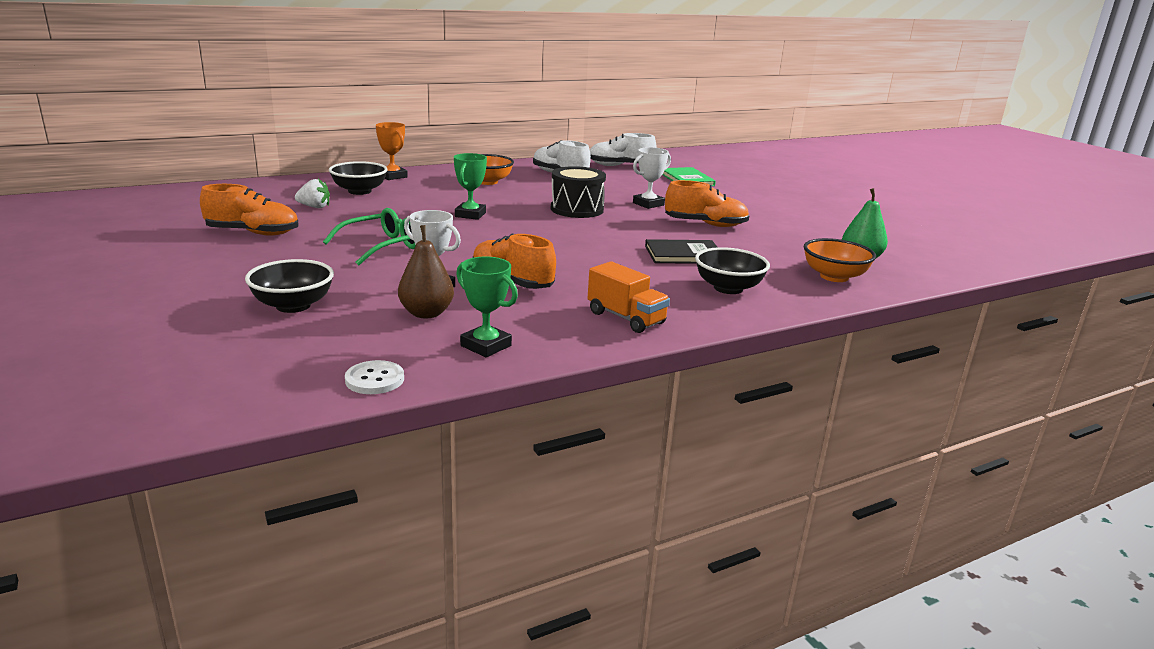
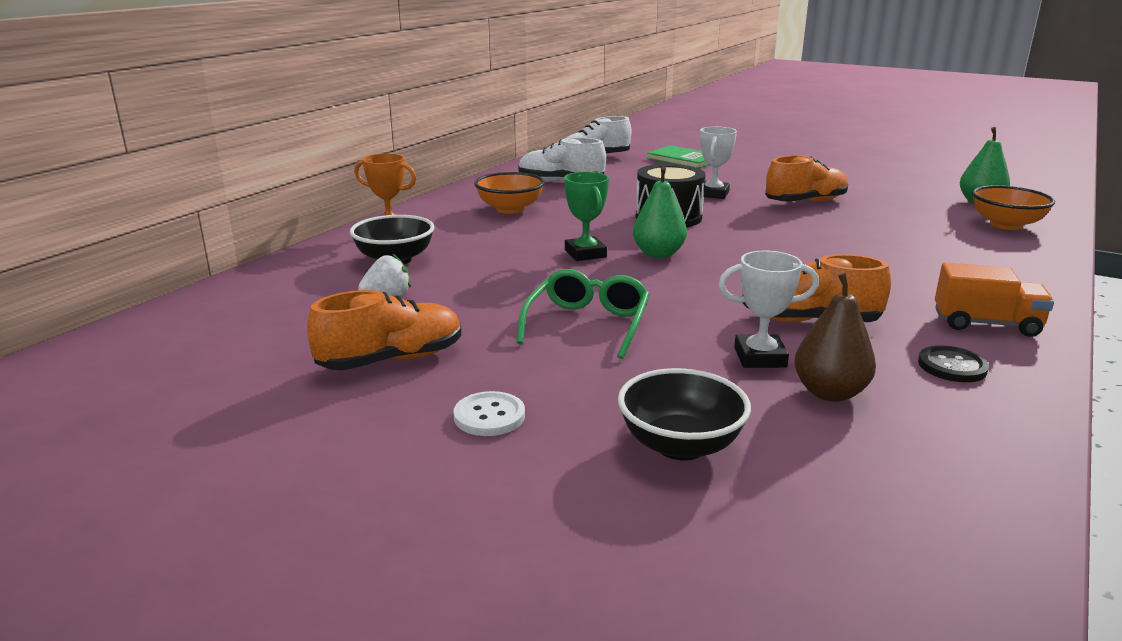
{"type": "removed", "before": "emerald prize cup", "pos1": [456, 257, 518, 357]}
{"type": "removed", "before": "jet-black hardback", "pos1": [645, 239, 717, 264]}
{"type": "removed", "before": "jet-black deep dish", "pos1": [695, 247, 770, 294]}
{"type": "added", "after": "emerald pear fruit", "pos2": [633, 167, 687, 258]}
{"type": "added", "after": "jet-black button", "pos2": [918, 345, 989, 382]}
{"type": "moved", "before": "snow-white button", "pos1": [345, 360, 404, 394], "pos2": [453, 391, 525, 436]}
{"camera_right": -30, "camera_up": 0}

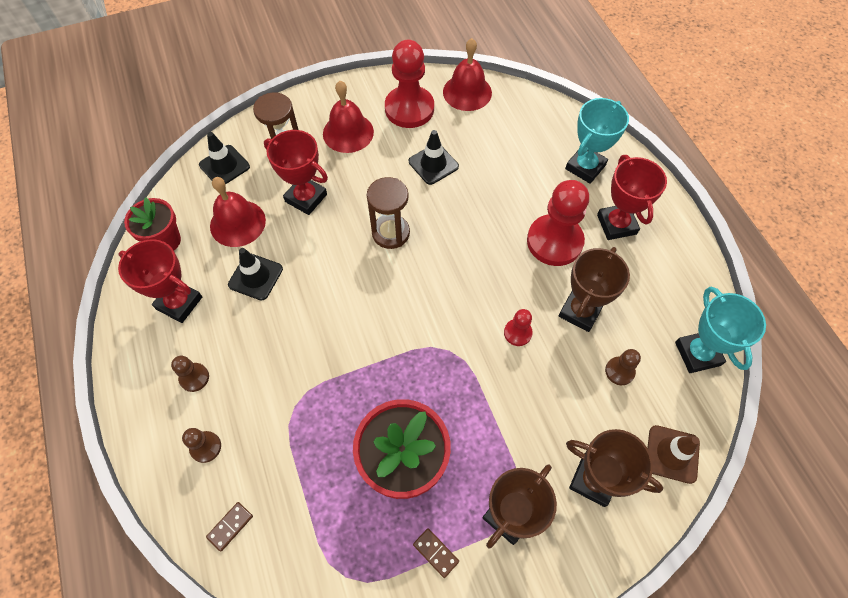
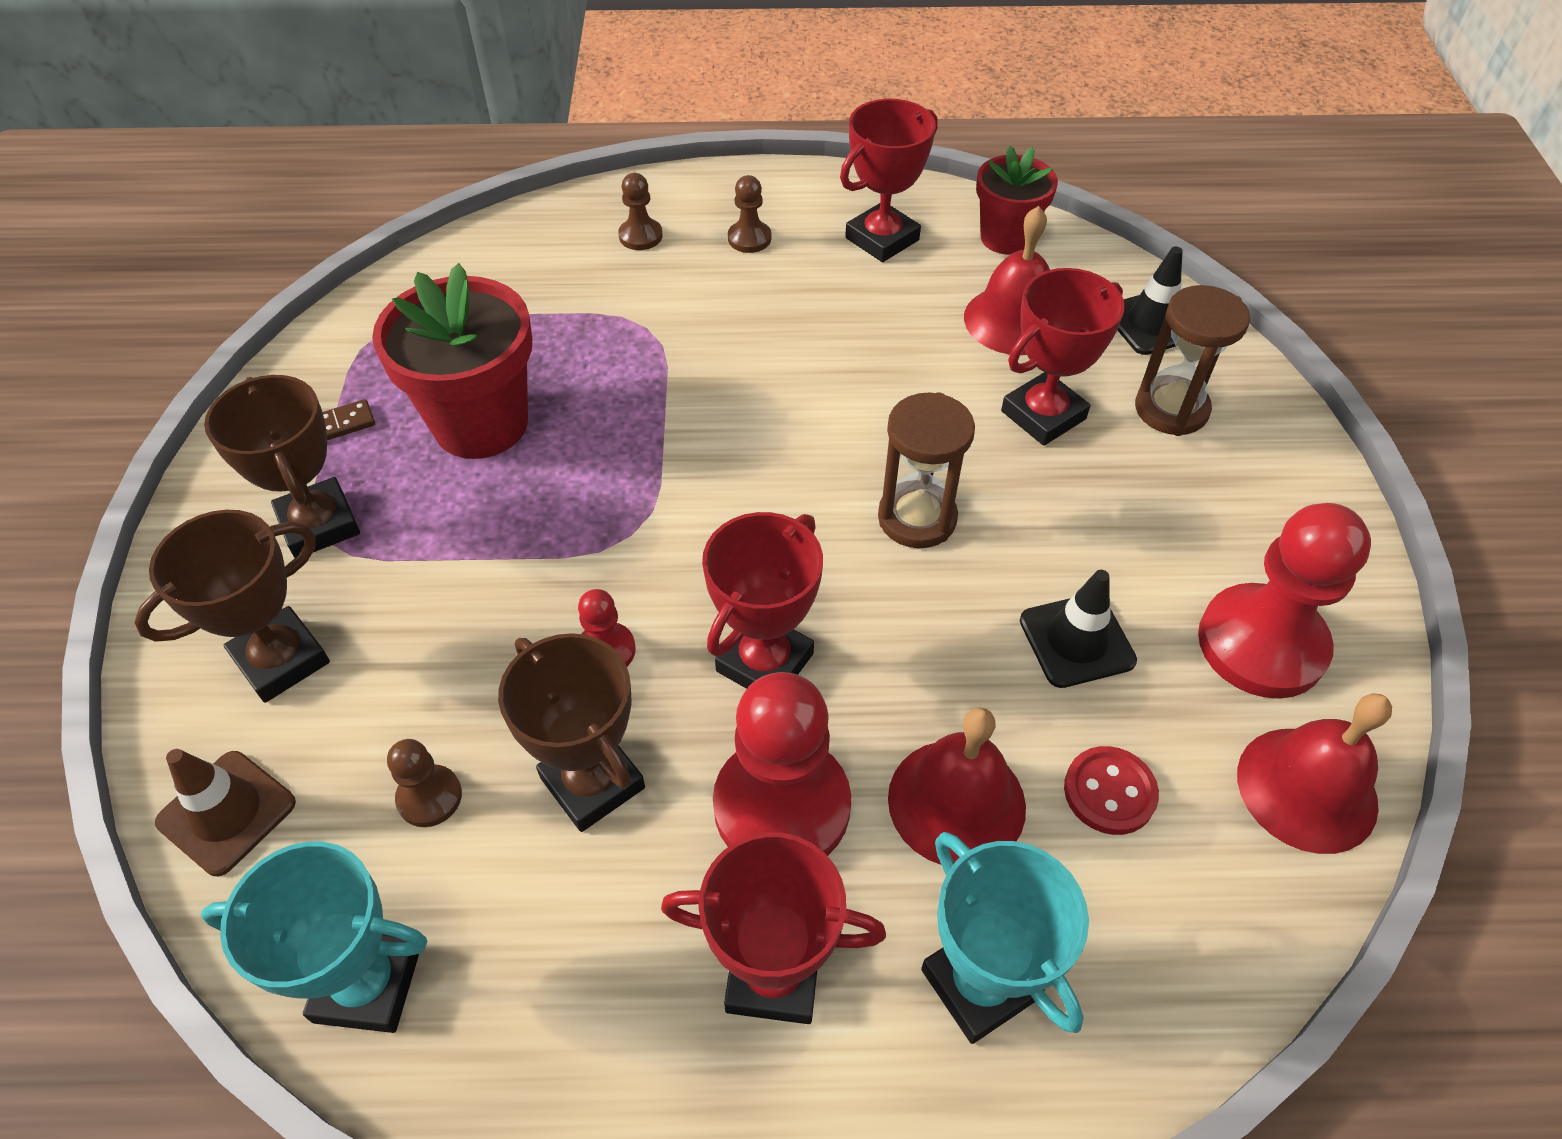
{"type": "removed", "before": "dark brown domino", "pos1": [206, 502, 253, 552]}
{"type": "removed", "before": "jet-black traffic cone", "pos1": [228, 248, 283, 301]}
{"type": "added", "after": "crimson prize cup", "pos2": [702, 512, 823, 689]}
{"type": "added", "after": "crimson button", "pos2": [1064, 746, 1159, 835]}
{"type": "moved", "before": "crimson bell", "pos1": [323, 81, 374, 153], "pos2": [888, 707, 1026, 865]}
{"camera_right": 110, "camera_up": -10}

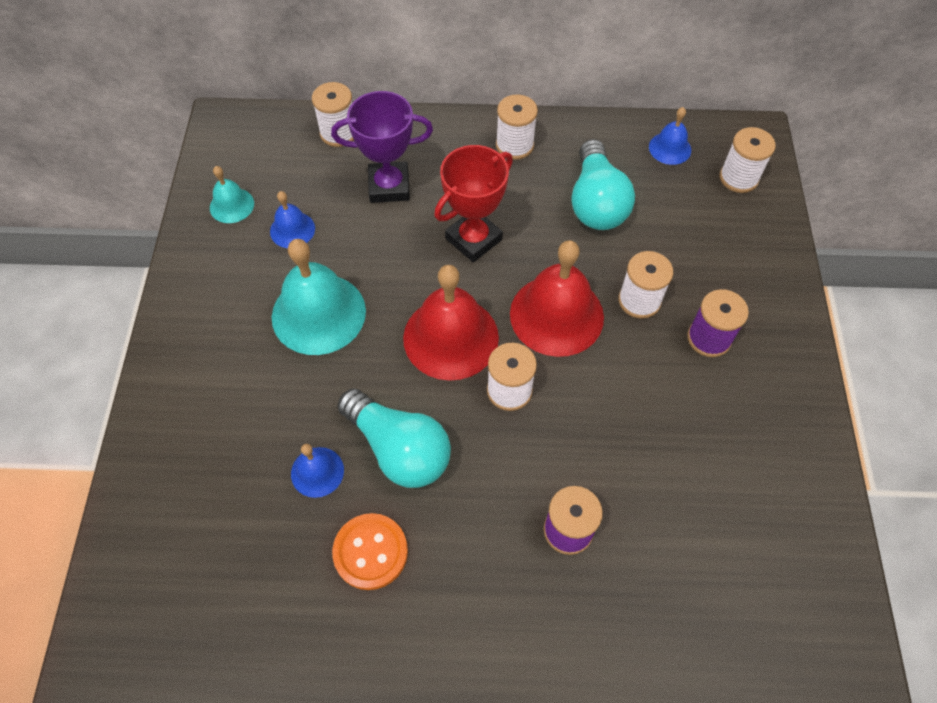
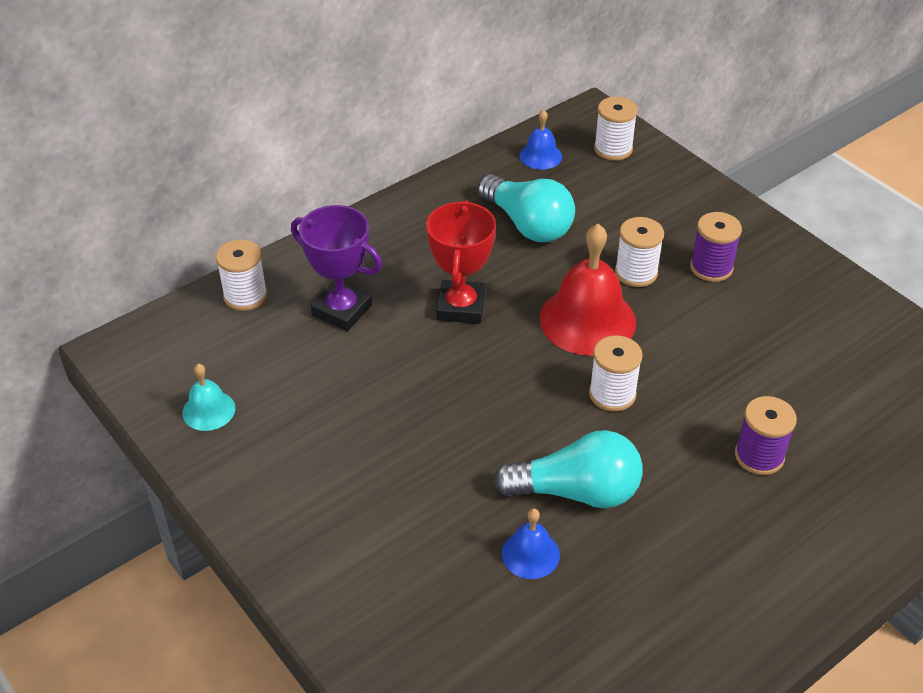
{"type": "removed", "before": "cobalt bell", "pos1": [270, 191, 315, 248]}
{"type": "removed", "before": "aqua bell", "pos1": [272, 239, 366, 355]}
{"type": "removed", "before": "bright orange button", "pos1": [332, 513, 408, 590]}
{"type": "removed", "before": "crimson bell", "pos1": [403, 265, 499, 381]}
{"type": "removed", "before": "snow-white bobbin", "pos1": [496, 94, 538, 160]}
{"type": "turned", "before": "royal purple prize cup", "pos1": [331, 91, 433, 203], "pos2": [291, 205, 382, 331], "turn": 75}
{"camera_right": -40, "camera_up": -15}

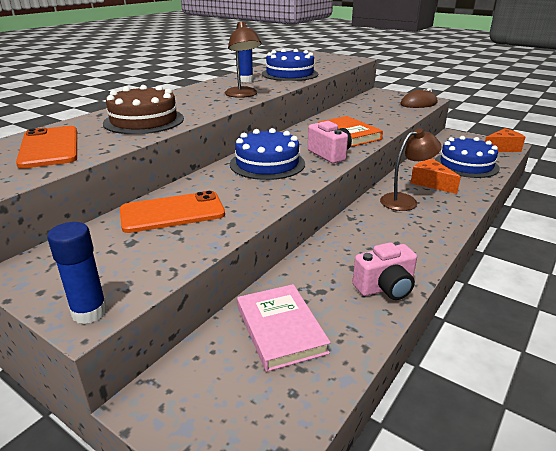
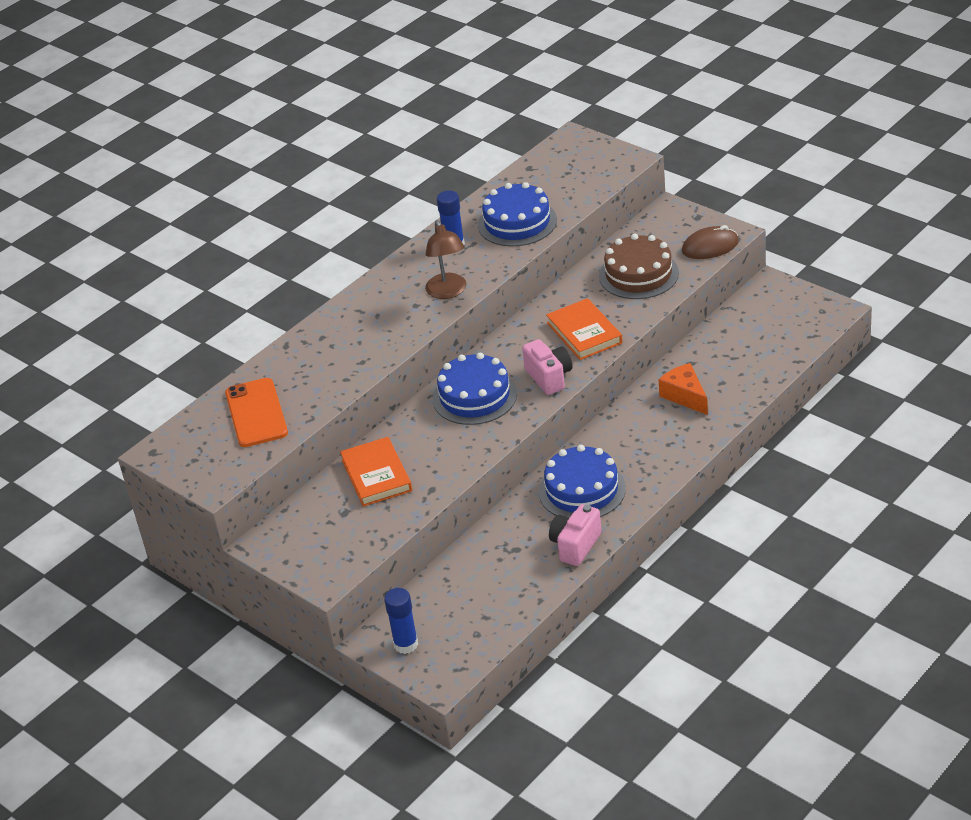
{"type": "removed", "before": "rose-pink hardback", "pos1": [237, 284, 331, 372]}
{"type": "removed", "before": "dark brown lamp", "pos1": [380, 128, 442, 211]}
{"type": "removed", "before": "bright orange piece of cheese", "pos1": [485, 128, 525, 152]}
{"type": "moved", "before": "cobalt glue stick", "pos1": [47, 222, 107, 324], "pos2": [384, 588, 418, 654]}
{"type": "moved", "before": "dark brown layer cake", "pos1": [103, 85, 184, 134], "pos2": [599, 234, 679, 299]}
{"type": "moved", "before": "cobalt layer cake", "pos1": [435, 136, 500, 178], "pos2": [539, 445, 626, 518]}
{"type": "replaced", "before": "bright orange mobile phone", "after": "bright orange hardback", "pos1": [120, 191, 225, 233], "pos2": [340, 437, 412, 507]}
{"type": "turned", "before": "rose-pink photo camera", "pos1": [353, 242, 417, 300], "pos2": [549, 504, 601, 566], "turn": 135}
{"camera_right": 10, "camera_up": 10}

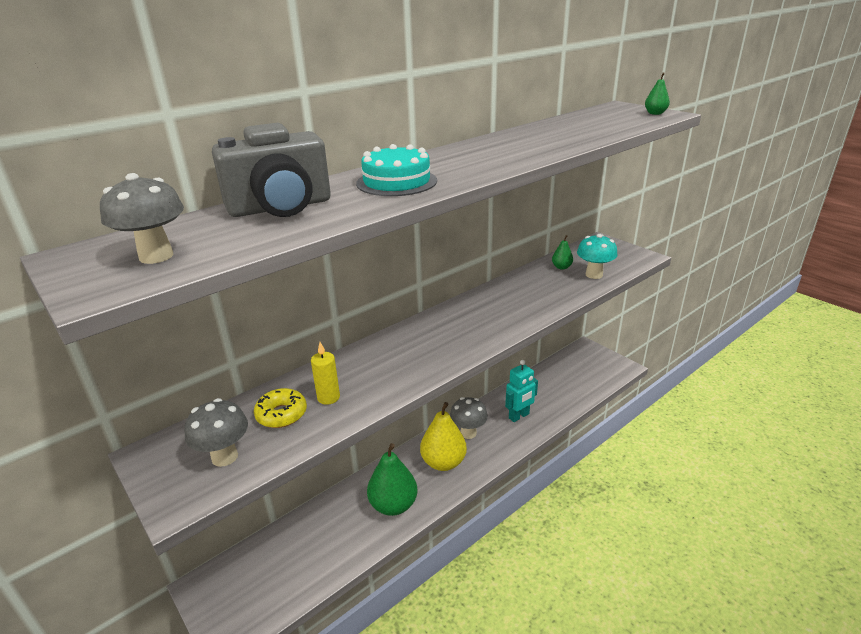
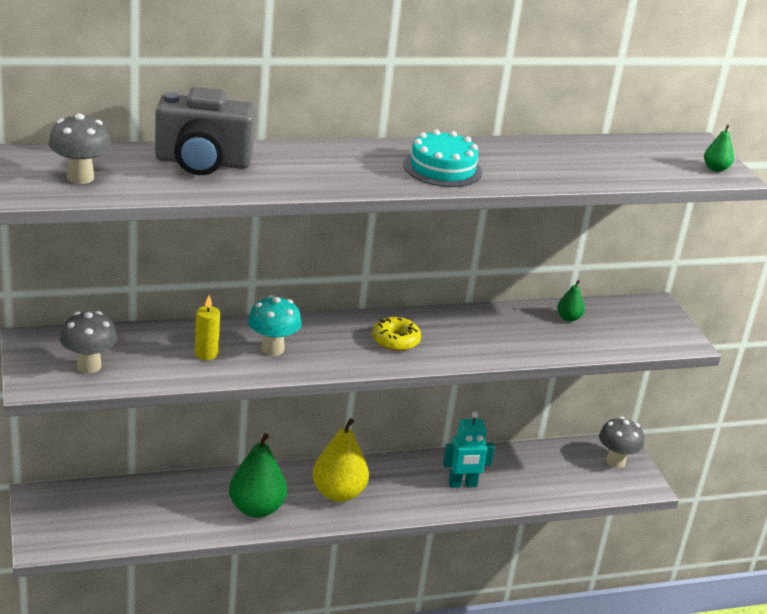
{"type": "moved", "before": "golden doughnut", "pos1": [254, 388, 307, 428], "pos2": [372, 317, 421, 351]}
{"type": "moved", "before": "aqua layer cake", "pos1": [356, 144, 437, 196], "pos2": [403, 129, 482, 187]}
{"type": "moved", "before": "grey mushroom", "pos1": [450, 397, 488, 439], "pos2": [599, 417, 644, 468]}
{"type": "moved", "before": "aqua mushroom", "pos1": [577, 234, 618, 279], "pos2": [248, 295, 301, 356]}
{"camera_right": 20, "camera_up": 0}

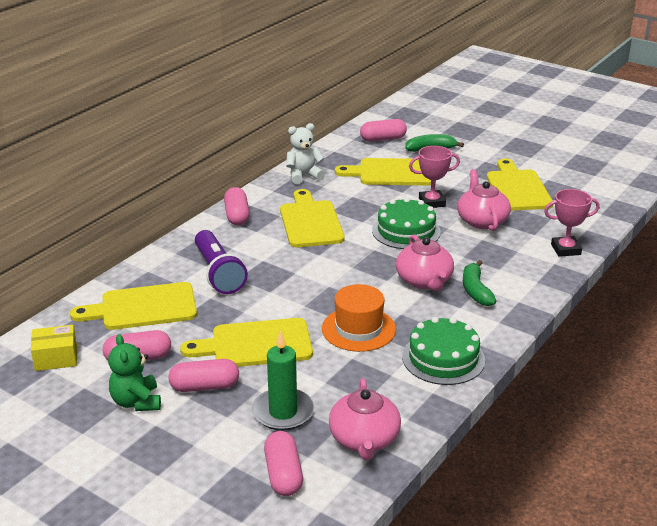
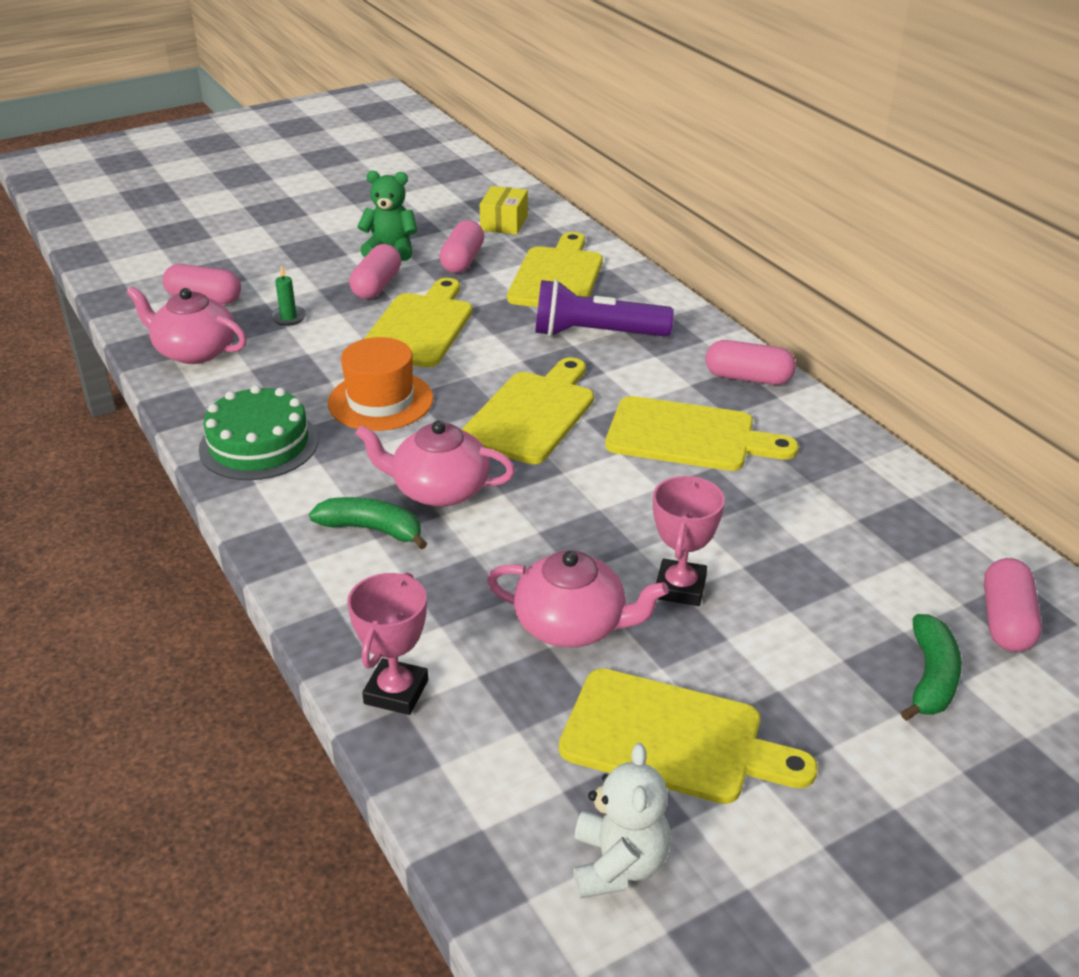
{"type": "removed", "before": "emerald layer cake", "pos1": [372, 197, 441, 249]}
{"type": "moved", "before": "snow-white teddy", "pos1": [286, 123, 325, 184], "pos2": [573, 743, 671, 899]}
{"type": "moved", "before": "golden bread board", "pos1": [335, 158, 431, 185], "pos2": [461, 357, 594, 464]}
{"type": "resized", "before": "emerald pillar candle", "pos1": [252, 330, 314, 431], "pos2": [270, 265, 306, 326], "scale": 0.5}
{"camera_right": 115, "camera_up": 5}

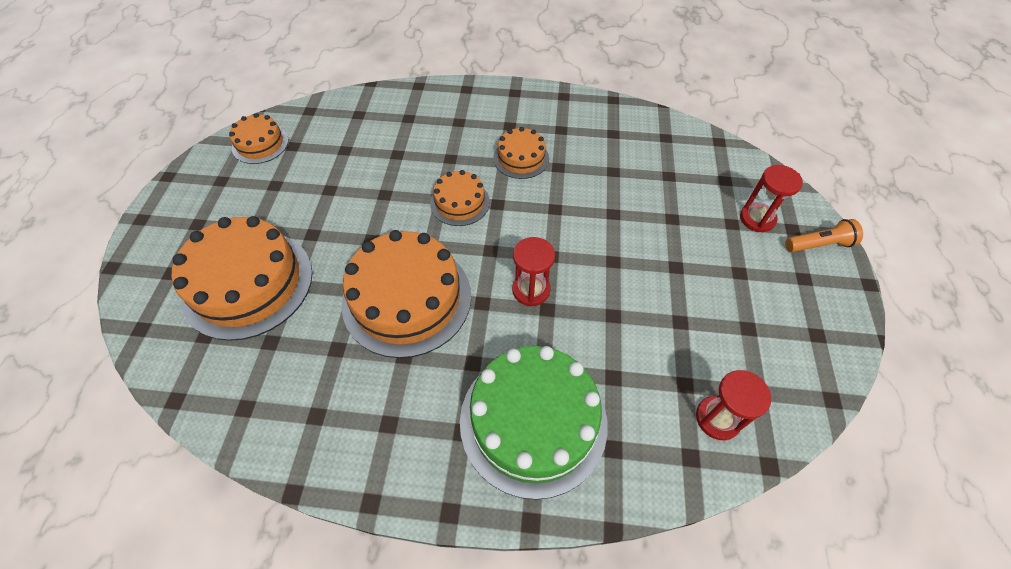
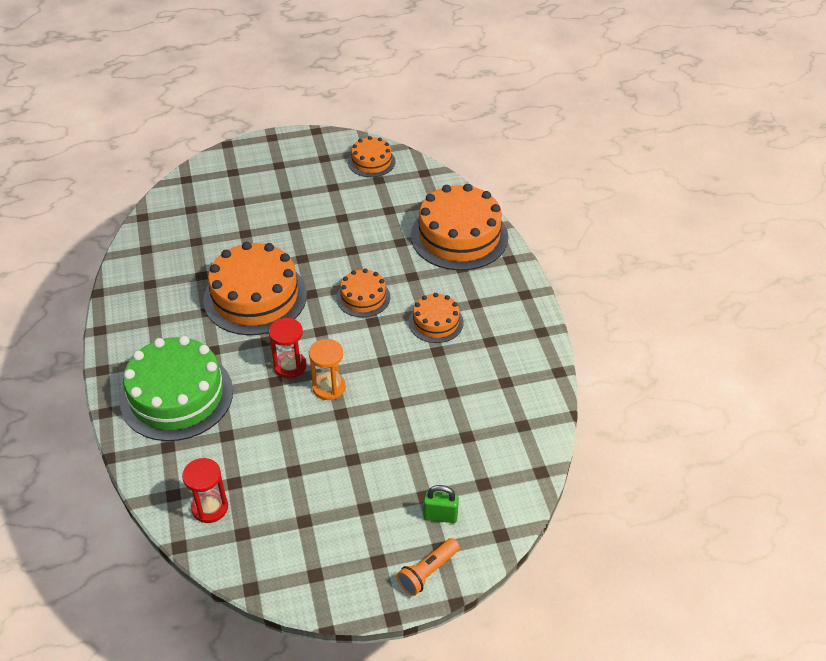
{"type": "added", "after": "bright orange hourglass", "pos2": [309, 339, 346, 400]}
{"type": "moved", "before": "bright orange layer cake", "pos1": [172, 216, 313, 341], "pos2": [411, 184, 508, 271]}
{"type": "replaced", "before": "crimson hourglass", "after": "emerald small lock", "pos1": [740, 165, 803, 232], "pos2": [424, 485, 459, 523]}
{"type": "turned", "before": "bright orange pocket torch", "pos1": [785, 219, 863, 252], "pos2": [397, 538, 460, 596], "turn": 75}
{"camera_right": 70, "camera_up": -10}

